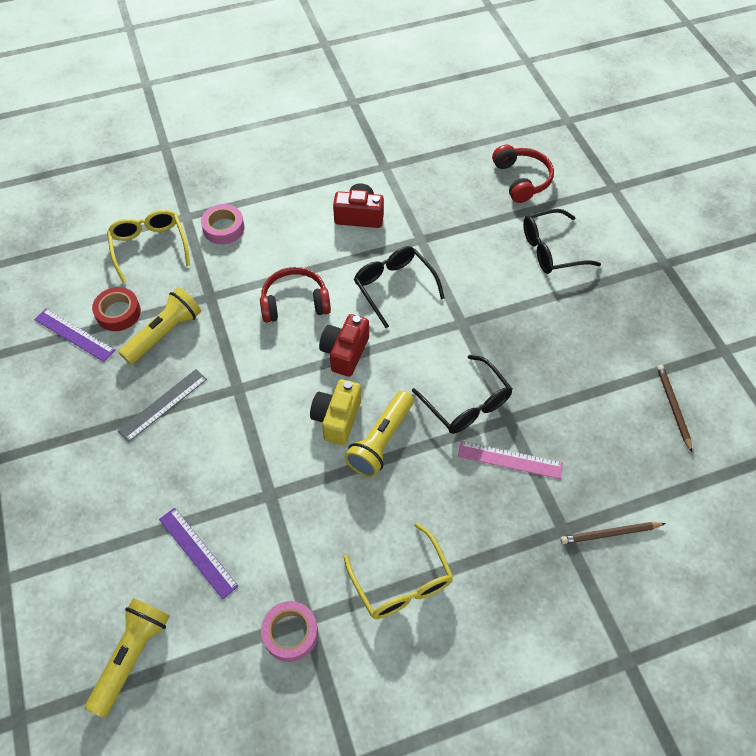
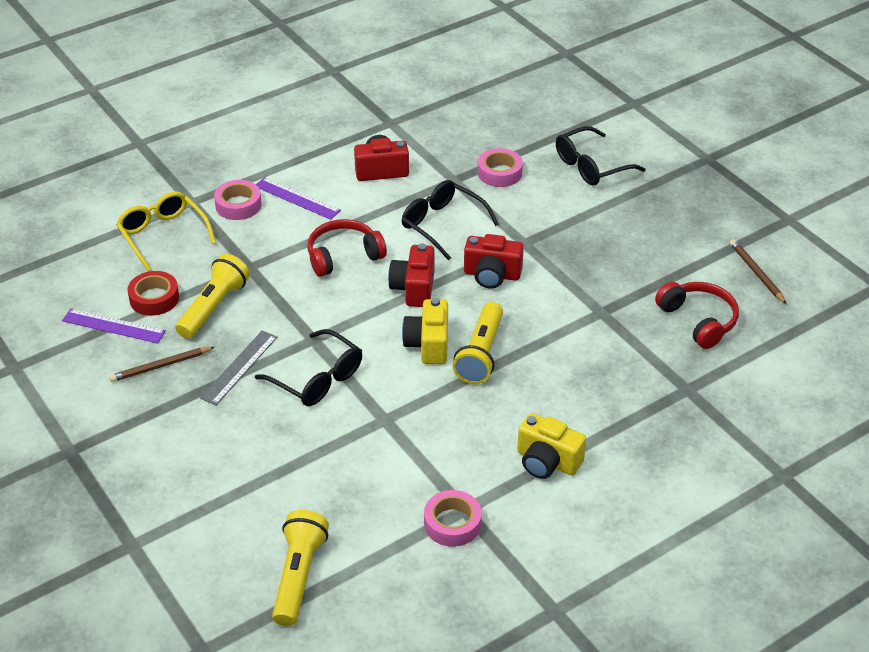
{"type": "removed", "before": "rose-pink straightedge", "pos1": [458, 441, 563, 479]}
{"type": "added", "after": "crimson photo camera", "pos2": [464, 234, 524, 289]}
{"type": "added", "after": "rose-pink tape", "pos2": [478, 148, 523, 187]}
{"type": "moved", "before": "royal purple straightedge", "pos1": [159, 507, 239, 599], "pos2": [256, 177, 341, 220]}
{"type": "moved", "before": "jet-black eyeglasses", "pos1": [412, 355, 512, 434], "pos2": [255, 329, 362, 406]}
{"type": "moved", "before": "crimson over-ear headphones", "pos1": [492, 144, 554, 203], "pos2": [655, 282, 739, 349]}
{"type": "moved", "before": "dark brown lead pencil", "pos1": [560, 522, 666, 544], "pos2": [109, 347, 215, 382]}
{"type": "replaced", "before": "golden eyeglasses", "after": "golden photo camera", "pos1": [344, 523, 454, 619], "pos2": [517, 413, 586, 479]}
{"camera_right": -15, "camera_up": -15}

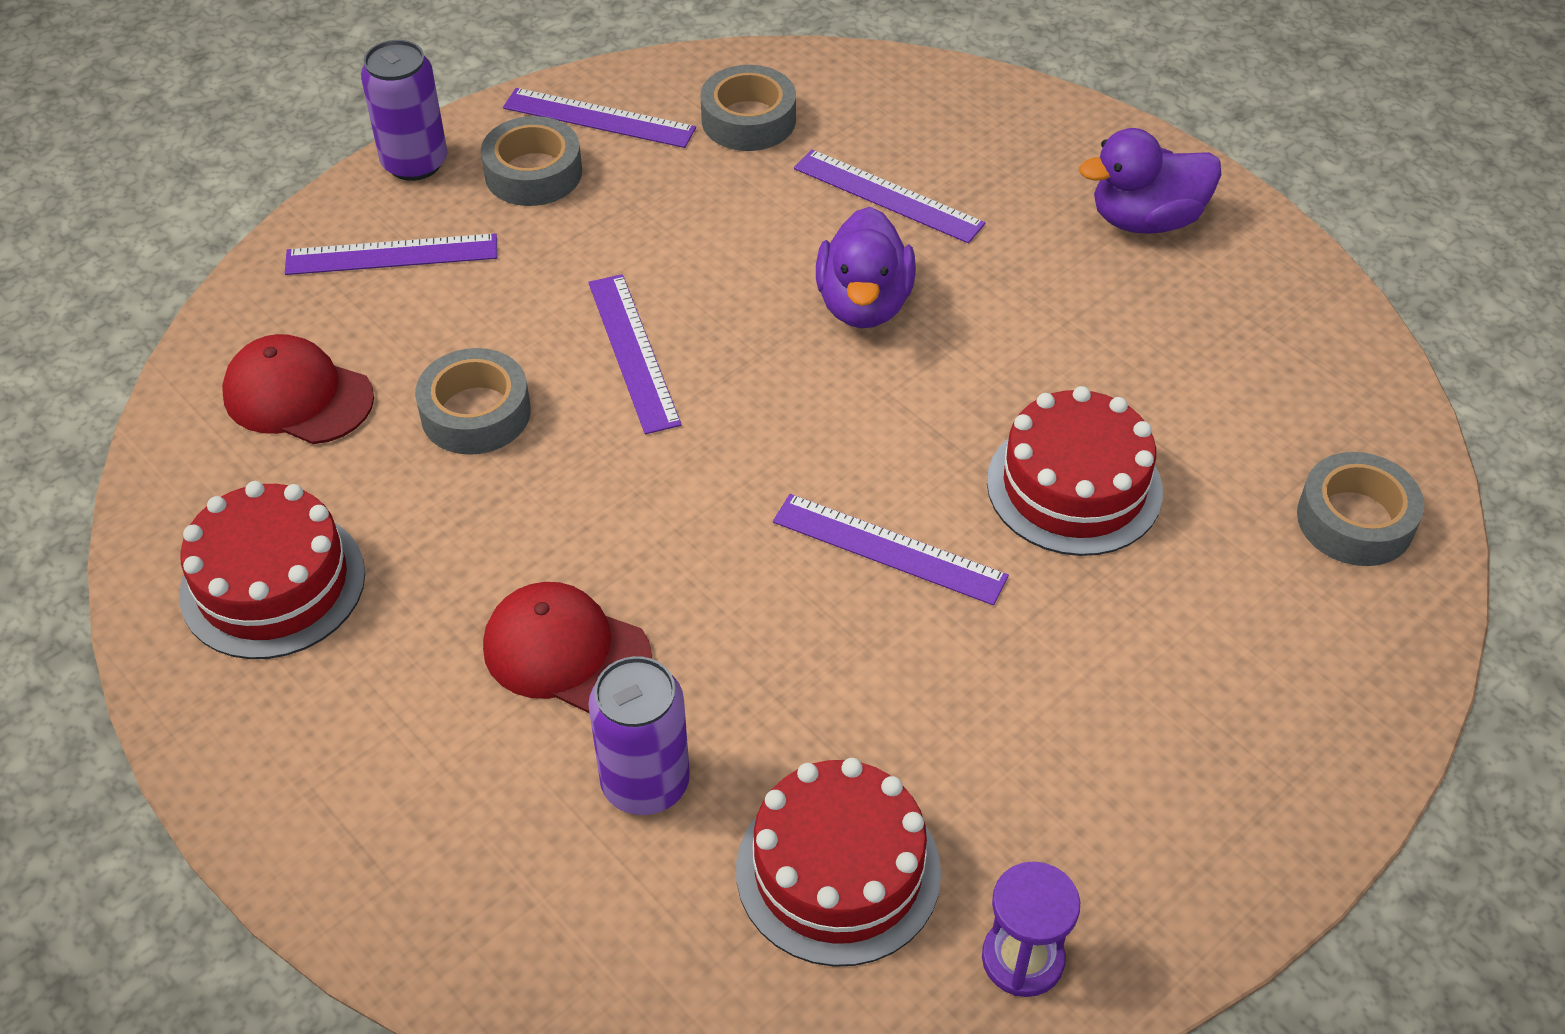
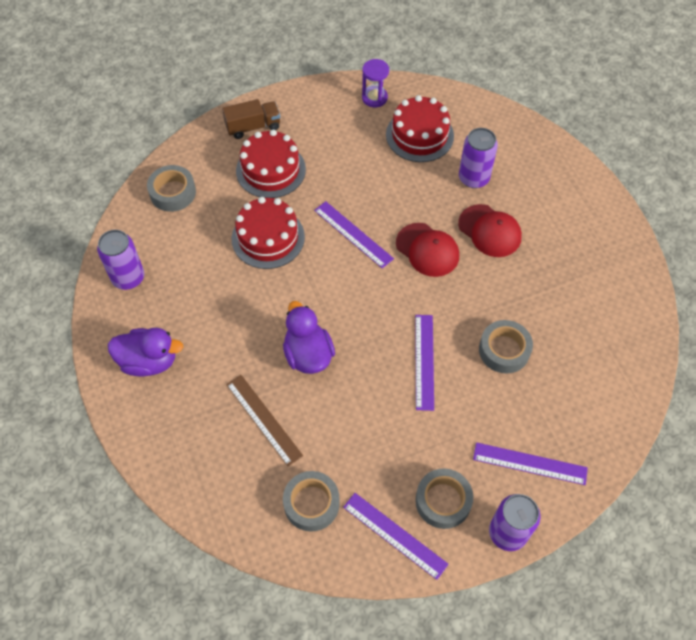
{"type": "added", "after": "royal purple tin", "pos2": [97, 230, 144, 290]}
{"type": "added", "after": "dark brown truck", "pos2": [222, 99, 280, 139]}
{"type": "moved", "before": "crimson layer cake", "pos1": [179, 481, 365, 659], "pos2": [236, 130, 306, 198]}
{"type": "moved", "before": "crimson peaked cap", "pos1": [222, 334, 374, 444], "pos2": [396, 223, 459, 277]}
{"type": "recoloured", "before": "royal purple straightedge", "after": "dark brown straightedge", "pos1": [794, 149, 985, 243], "pos2": [226, 375, 303, 466]}
{"type": "turned", "before": "royal purple rubber duck", "pos1": [816, 207, 916, 328], "pos2": [283, 301, 335, 374], "turn": -45}
{"camera_right": -160, "camera_up": 10}

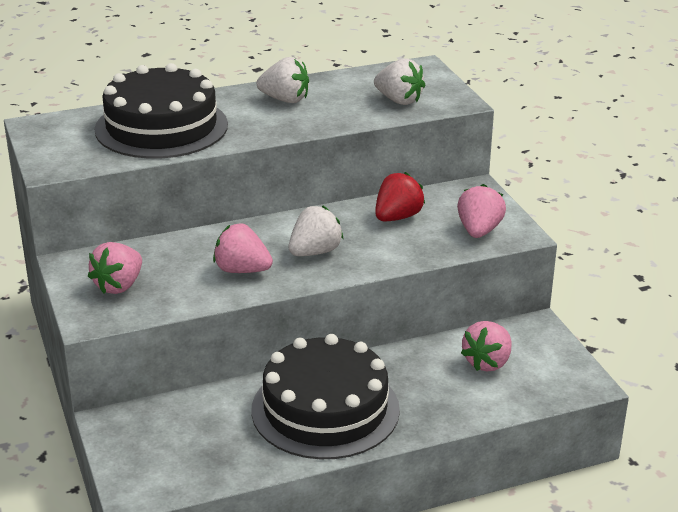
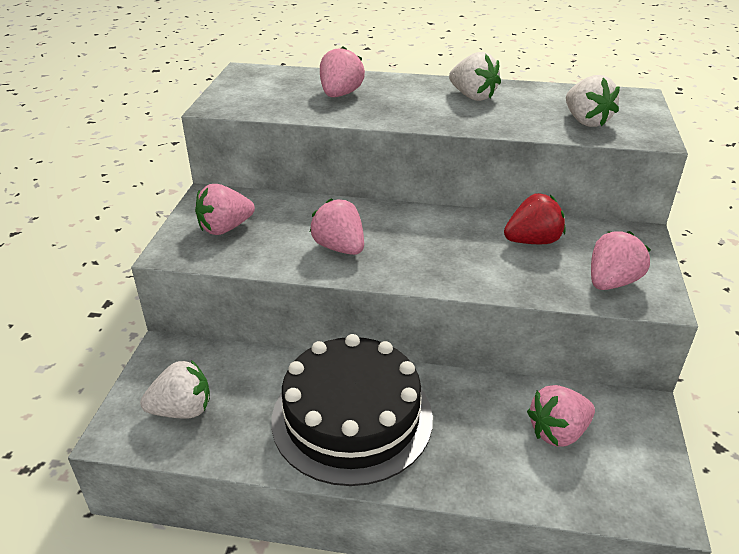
{"type": "moved", "before": "snow-white toy strawberry", "pos1": [289, 206, 344, 256], "pos2": [140, 360, 210, 419]}
{"type": "replaced", "before": "jet-black layer cake", "after": "rose-pink toy strawberry", "pos1": [94, 63, 228, 159], "pos2": [320, 46, 365, 97]}
{"camera_right": 30, "camera_up": 5}

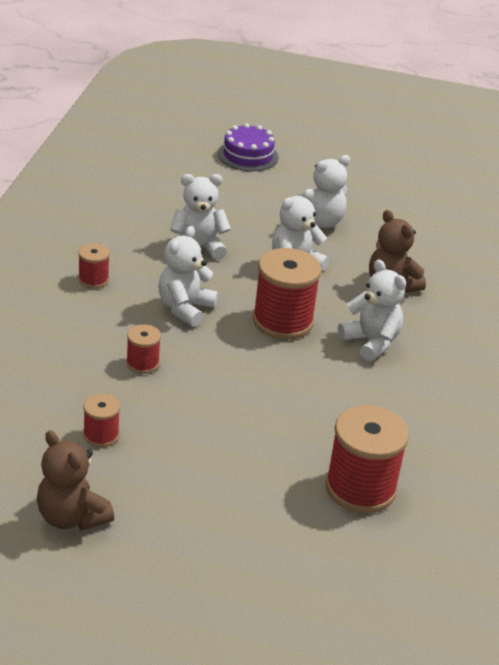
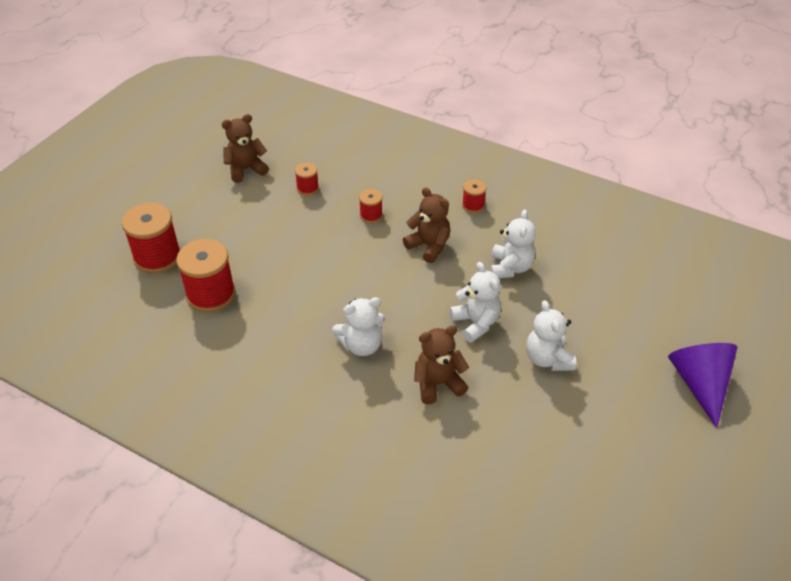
{"type": "removed", "before": "royal purple layer cake", "pos1": [218, 123, 278, 171]}
{"type": "added", "after": "royal purple solid cone", "pos2": [668, 343, 738, 428]}
{"type": "moved", "before": "crimson bobbin", "pos1": [252, 248, 322, 340], "pos2": [122, 203, 180, 274]}
{"type": "recoloured", "before": "snow-white teddy", "after": "dark brown teddy", "pos1": [158, 226, 218, 327], "pos2": [403, 188, 450, 263]}
{"camera_right": 110, "camera_up": 10}

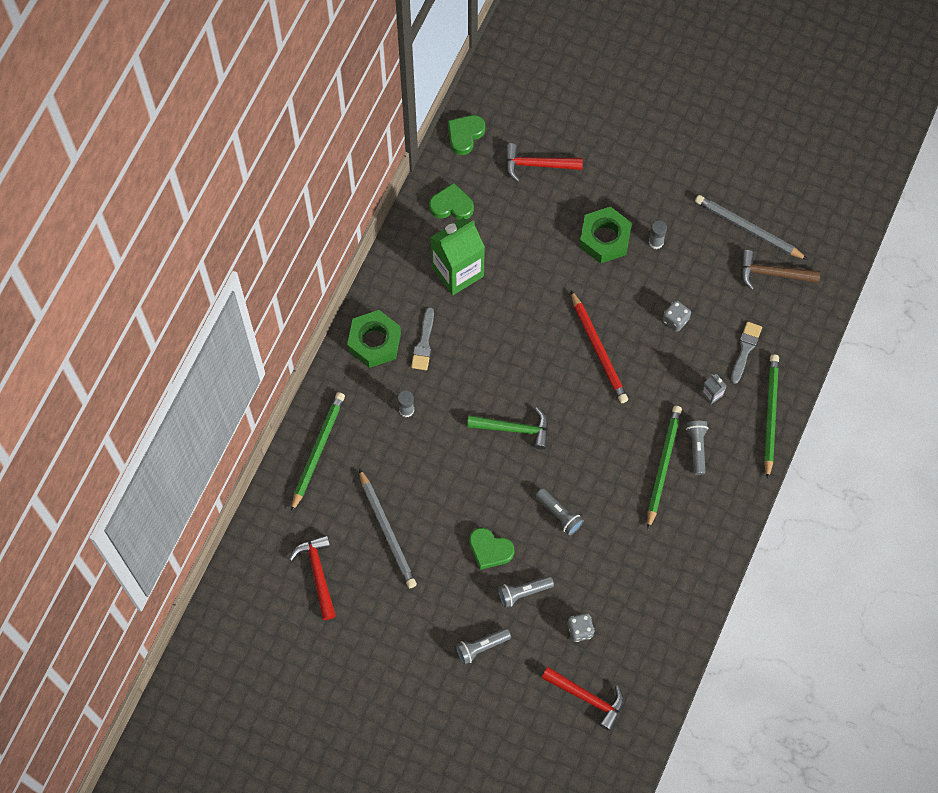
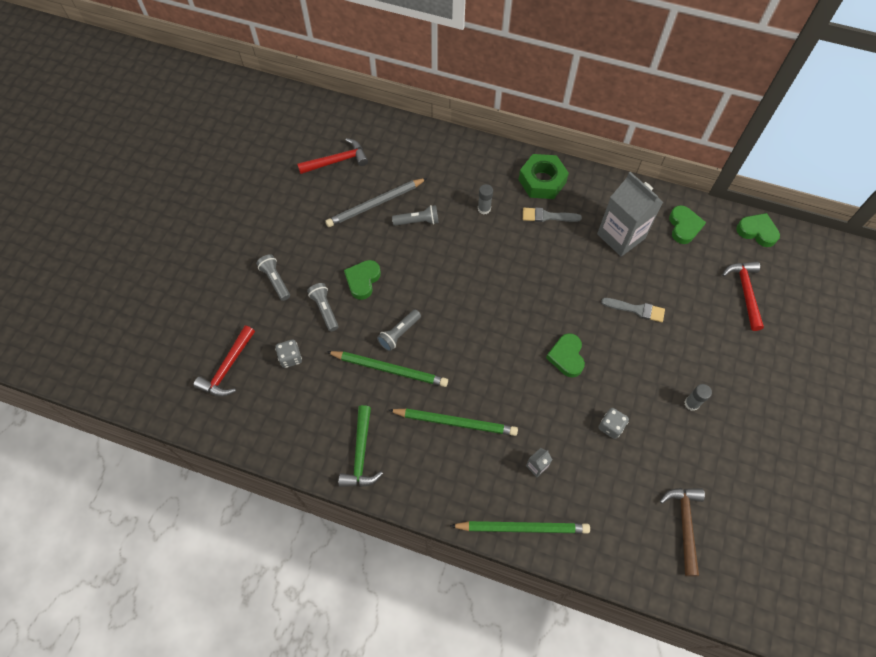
{"type": "removed", "before": "emerald hex nut", "pos1": [579, 207, 632, 263]}
{"type": "removed", "before": "grey lead pencil", "pos1": [695, 195, 808, 260]}
{"type": "moved", "before": "emerald lead pencil", "pos1": [291, 392, 345, 512], "pos2": [326, 351, 448, 387]}
{"type": "moved", "before": "emerald claw hammer", "pos1": [467, 407, 548, 449], "pos2": [338, 405, 383, 487]}
{"type": "moved", "before": "grey pocket torch", "pos1": [686, 421, 708, 475], "pos2": [392, 205, 439, 226]}
{"type": "moved", "before": "grey brush", "pos1": [731, 322, 762, 384], "pos2": [601, 298, 665, 322]}
{"type": "replaced", "before": "crimson lead pencil", "after": "emerald heart shape", "pos1": [571, 291, 628, 403], "pos2": [546, 333, 585, 378]}
{"type": "recoloured", "before": "emerald juice carton", "after": "grey juice carton", "pos1": [430, 218, 485, 295], "pos2": [597, 172, 663, 257]}
{"camera_right": 85, "camera_up": -5}

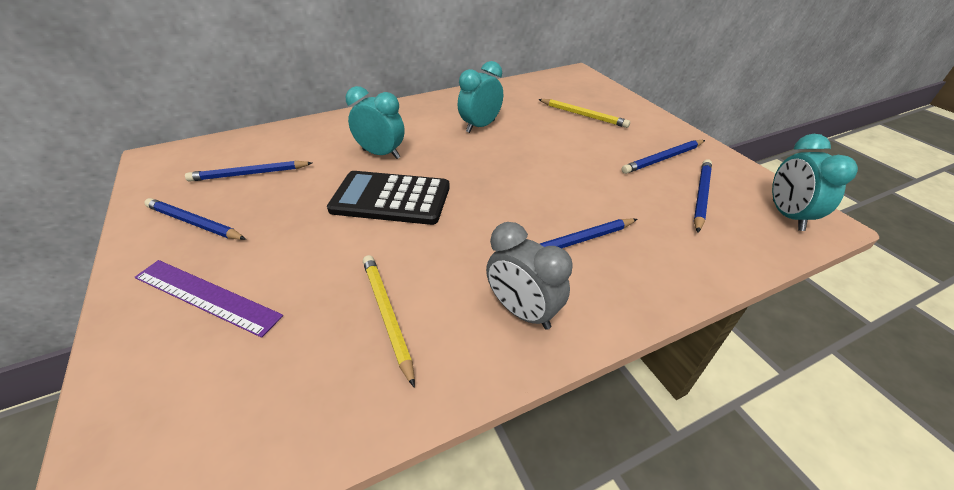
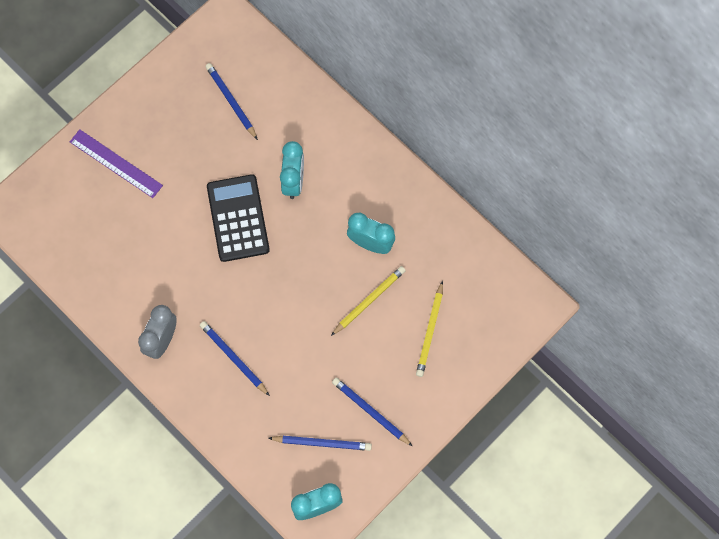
{"type": "removed", "before": "cobalt lead pencil", "pos1": [144, 198, 246, 240]}
{"type": "moved", "before": "golden lead pencil", "pos1": [363, 255, 415, 388], "pos2": [331, 266, 406, 336]}
{"type": "turned", "before": "royal purple straightedge", "pos1": [135, 260, 283, 338], "pos2": [70, 129, 163, 198], "turn": -60}
{"camera_right": 70, "camera_up": 30}

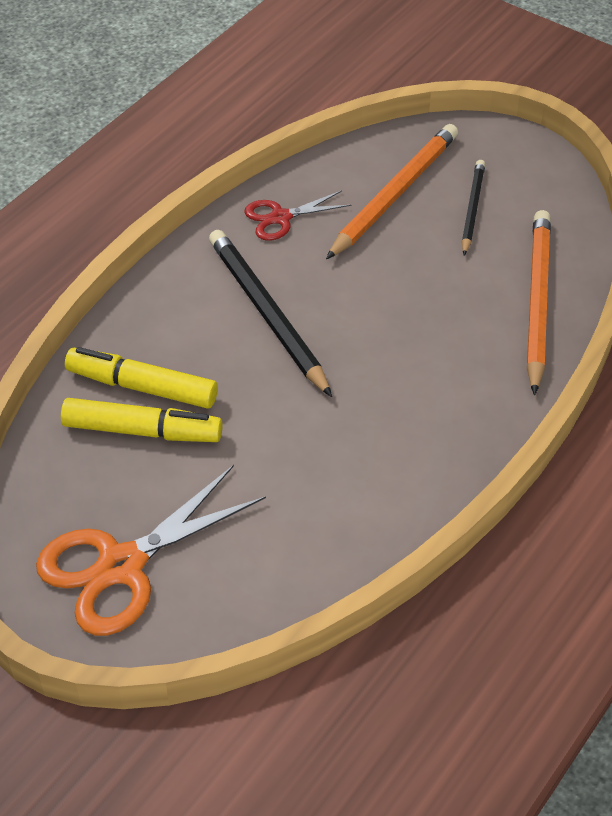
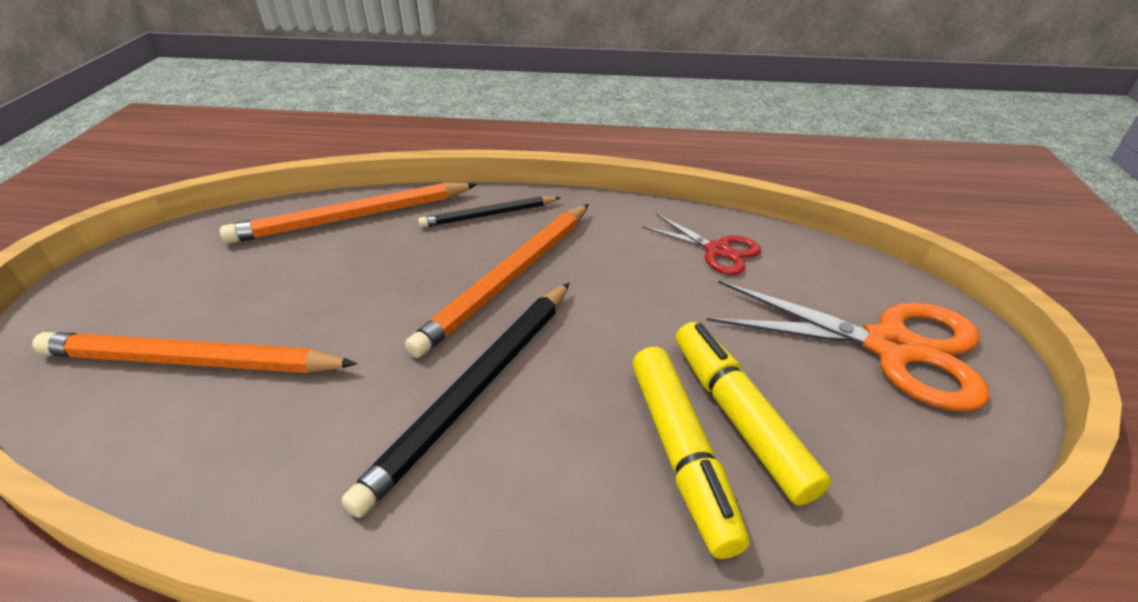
{"type": "added", "after": "bright orange lead pencil", "pos2": [405, 204, 589, 358]}
{"type": "moved", "before": "crimson scissors", "pos1": [244, 190, 352, 241], "pos2": [642, 214, 761, 275]}
{"type": "moved", "before": "jet-black lead pencil", "pos1": [462, 160, 485, 256], "pos2": [418, 196, 561, 228]}
{"camera_right": -120, "camera_up": -10}

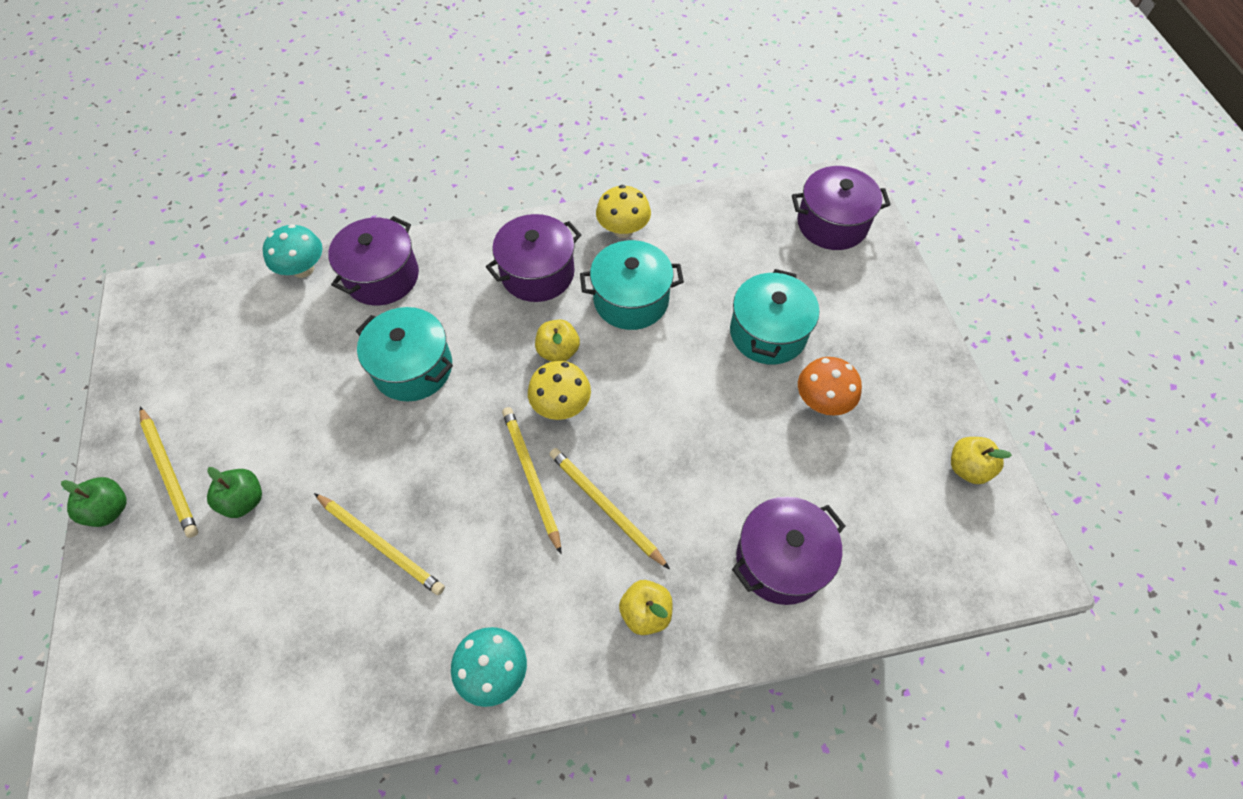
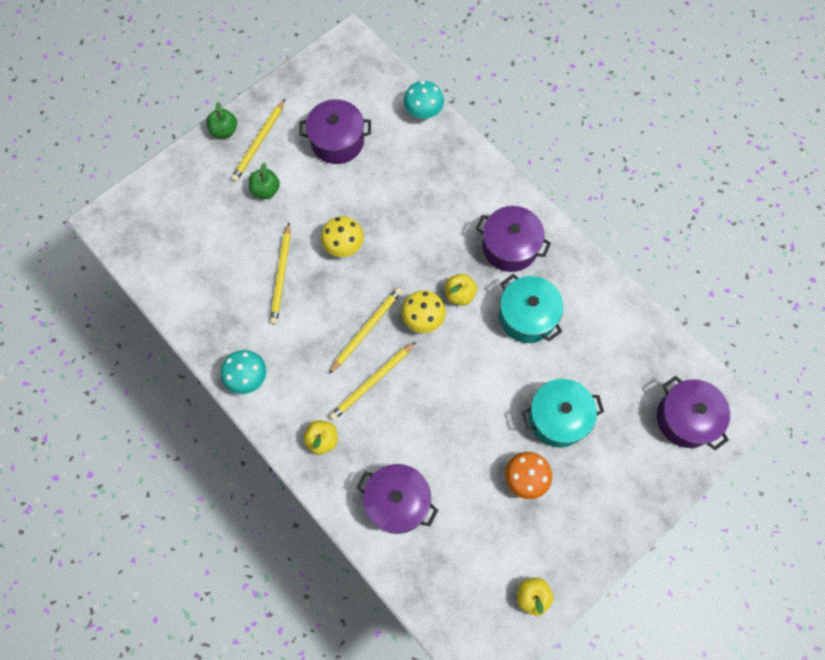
{"type": "removed", "before": "aqua cooking pot", "pos1": [356, 307, 453, 401]}
{"type": "moved", "before": "royal purple cooking pot", "pos1": [328, 216, 419, 305], "pos2": [299, 99, 371, 164]}
{"type": "moved", "before": "golden mushroom", "pos1": [596, 185, 651, 238], "pos2": [321, 216, 364, 257]}
{"type": "turned", "before": "golden lead pencil", "pos1": [549, 448, 670, 569], "pos2": [329, 342, 416, 421], "turn": -150}
{"camera_right": 60, "camera_up": 10}

